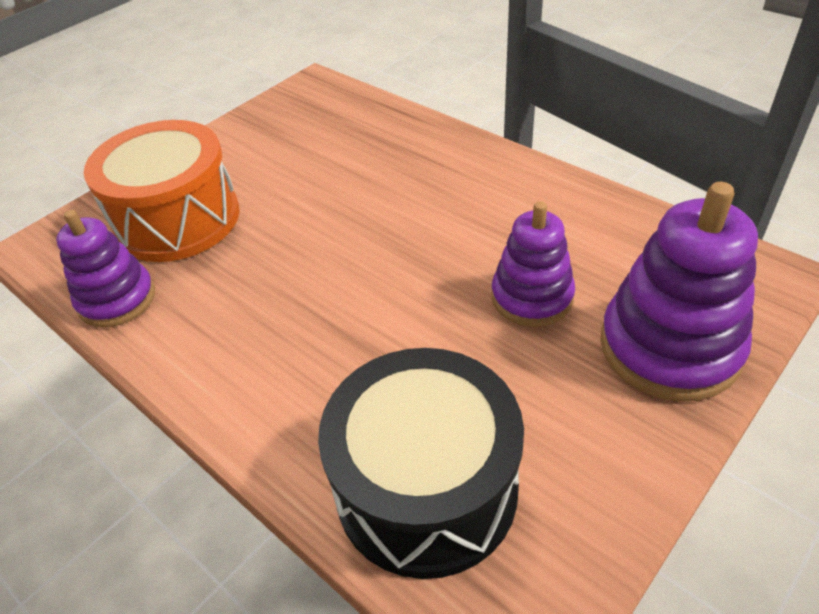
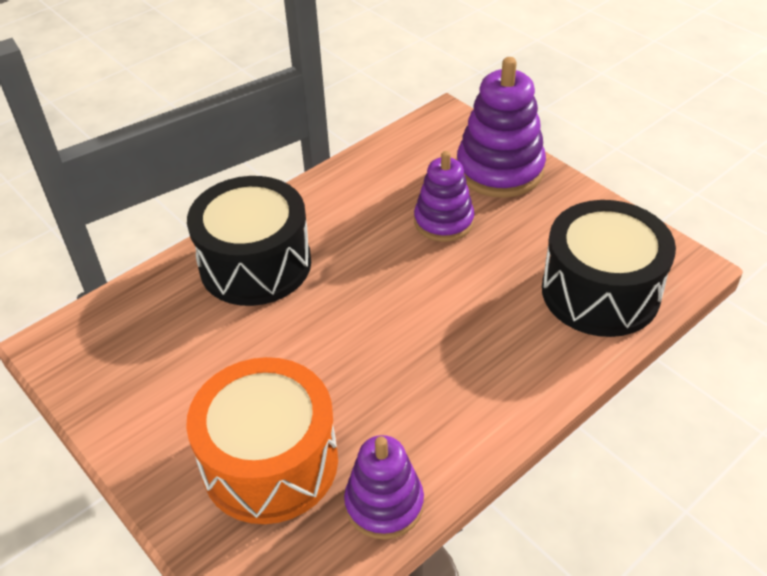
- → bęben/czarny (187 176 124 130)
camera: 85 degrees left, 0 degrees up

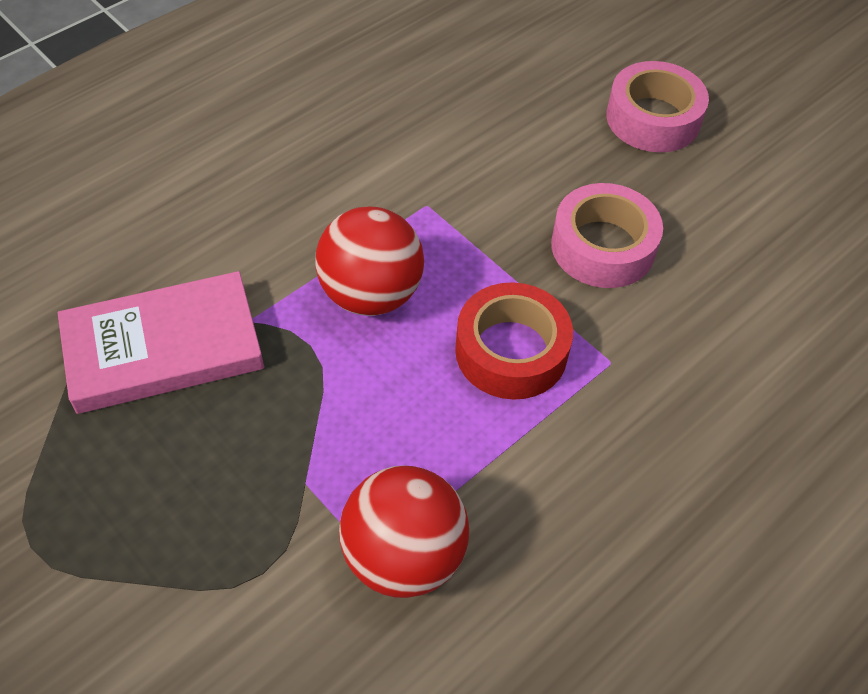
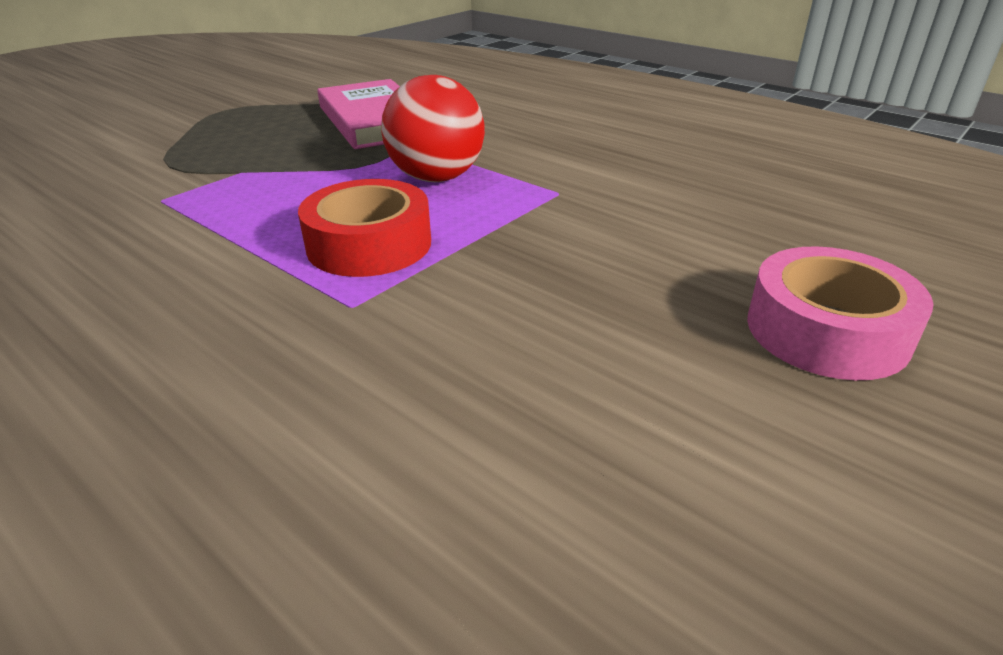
taśma klejąca/różowy (551 183 112 105) → -
piłka/czerwony (339 465 130 133) → -
camera: 85 degrees right, 20 degrees down

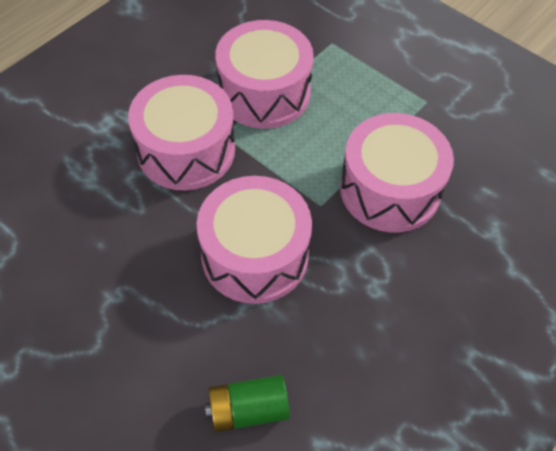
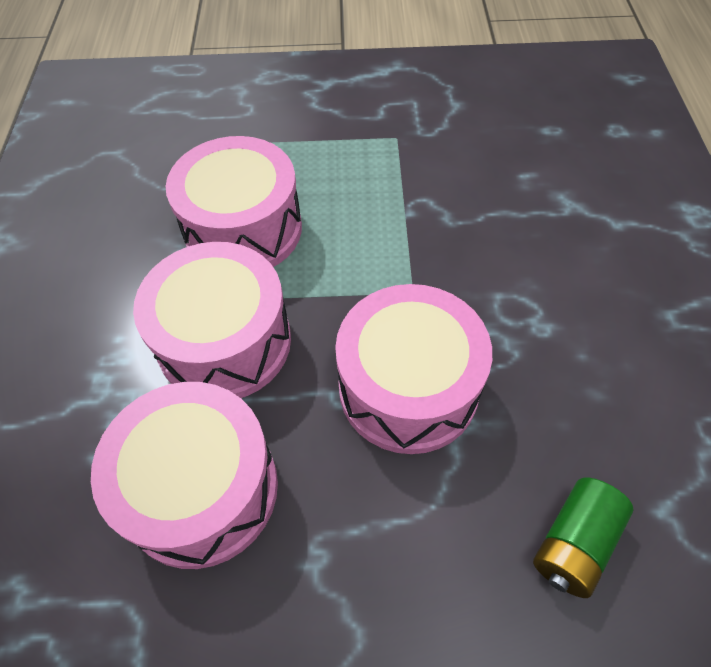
bęben/różowy (340 113 114 119) → bęben/różowy (91 382 187 187), relocated
camera: 40 degrees left, 0 degrees up

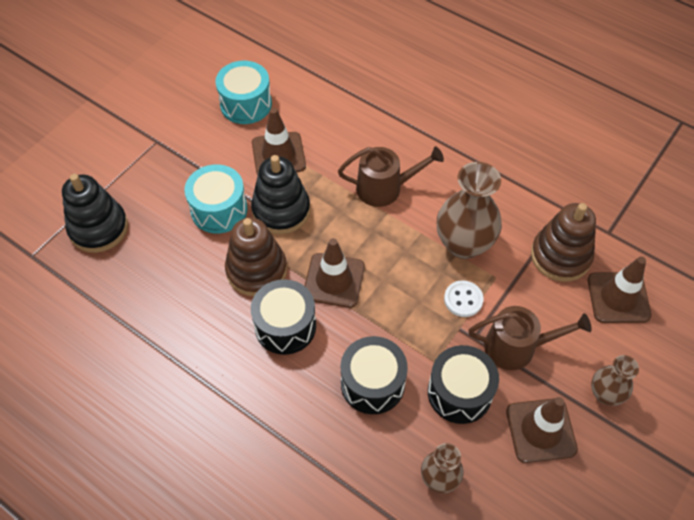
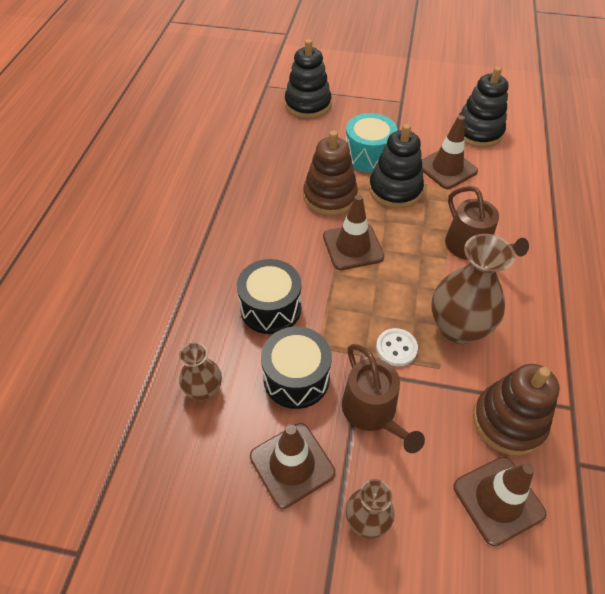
bęben/turkusowy (215 61 57 63) → zabawka nakładanka/czarny (458 66 51 82)
bęben/czarny (251 279 65 76) → -
camera: 65 degrees right, 5 degrees down

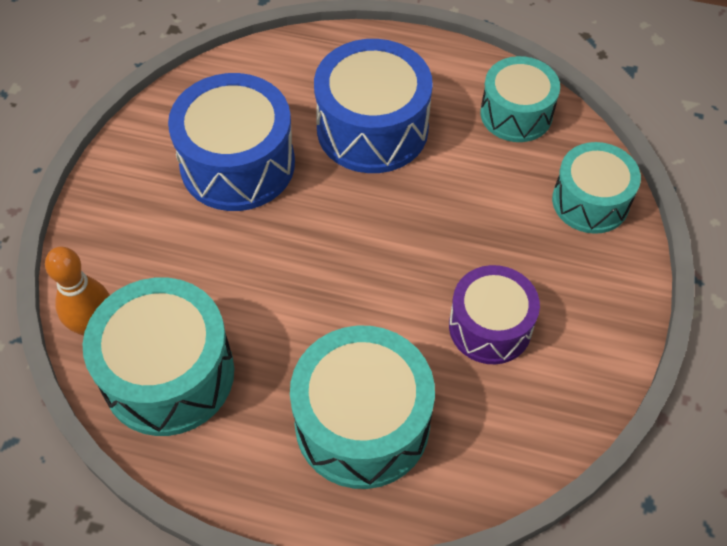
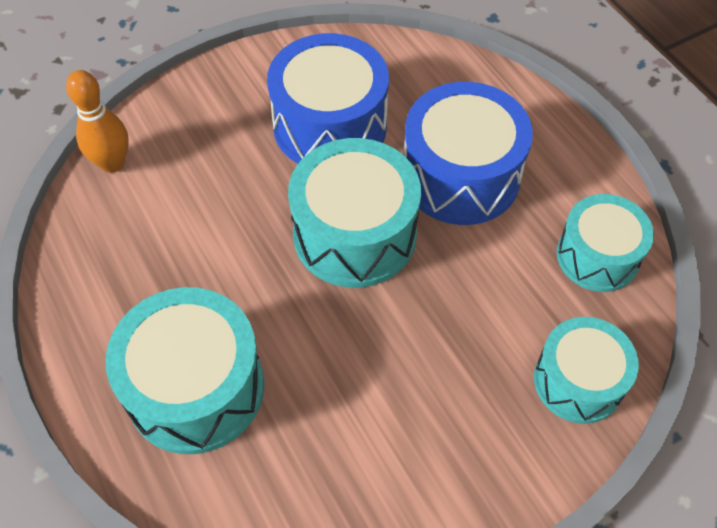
bęben/fioletowy (449 265 91 99) → -
bęben/turkusowy (83 278 151 158) → bęben/turkusowy (288 138 133 150), relocated
camera: 45 degrees right, 0 degrees up

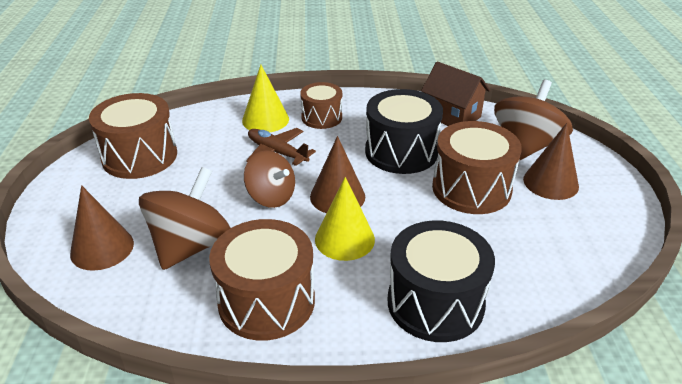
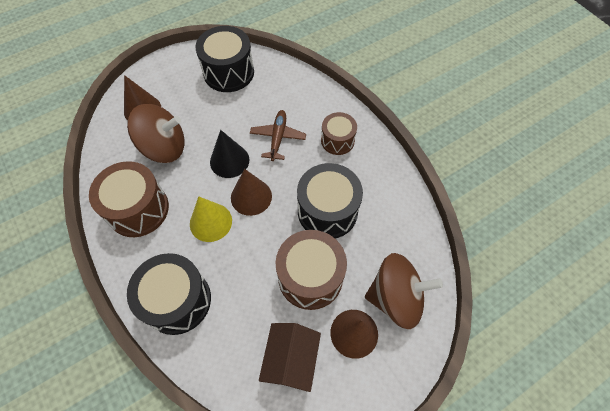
domek/brązowy (421 61 69 65) → domek/brązowy (259 323 62 69), relocated
stożek/żółty (242 65 47 67) → -
bęben/brązowy (89 93 88 86) → bęben/czarny (196 26 58 66)
bączek/brązowy (244 150 51 58) → stożek/czarny (210 130 39 48)
camera: 60 degrees right, 25 degrees up

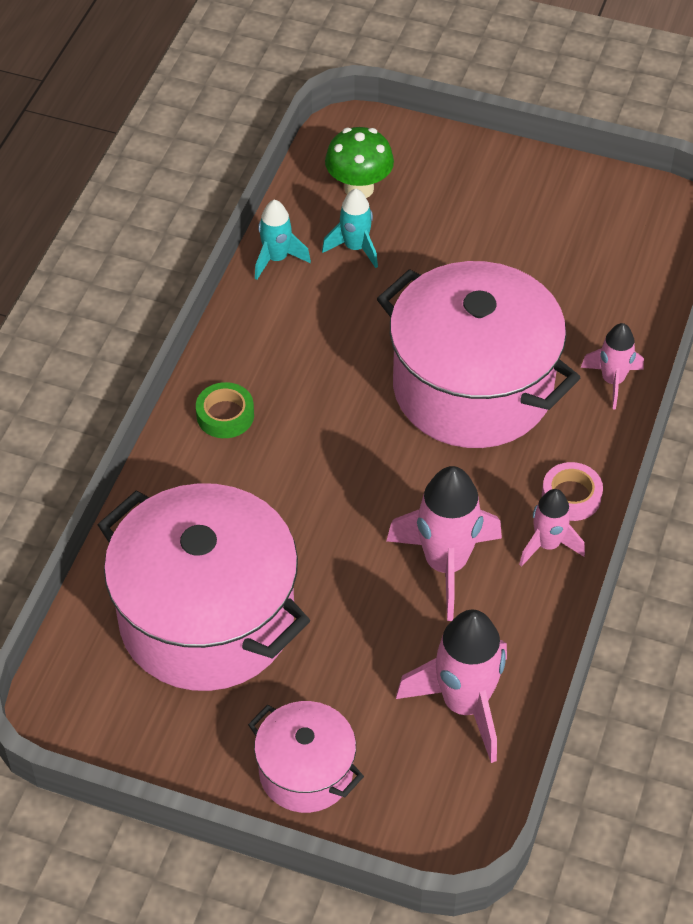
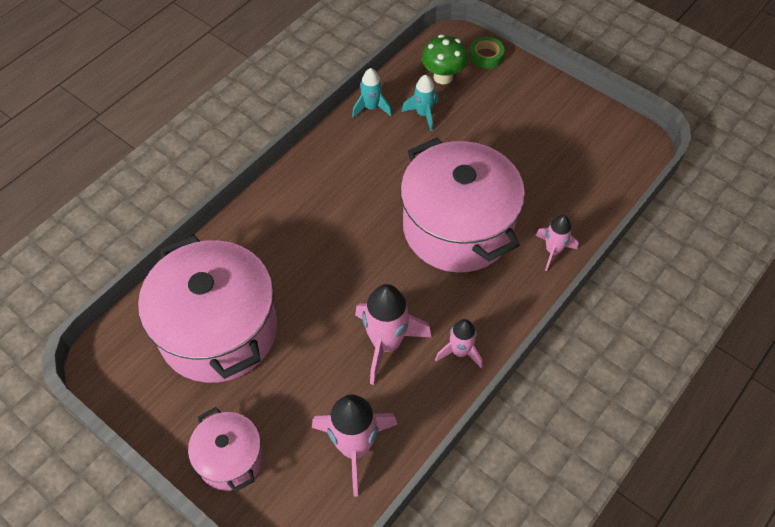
taśma klejąca/zielony (196 382 58 56) → taśma klejąca/zielony (469 37 36 32), relocated
taśma klejąca/różowy (542 462 61 59) → -
camera: 20 degrees right, 5 degrees up

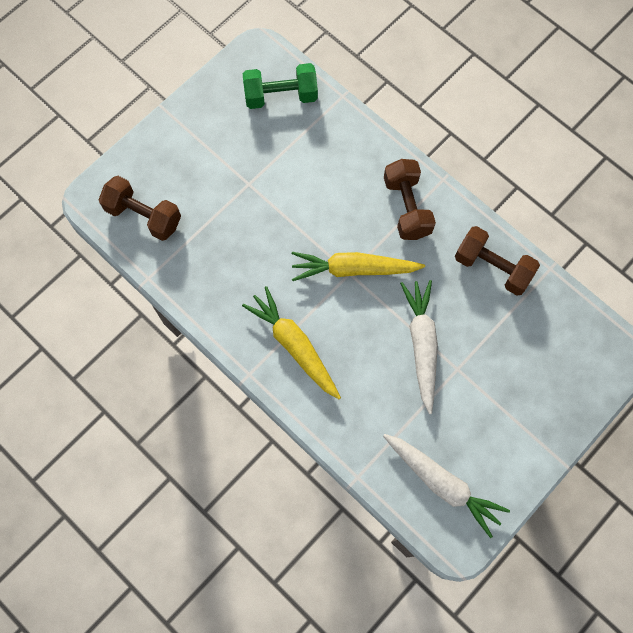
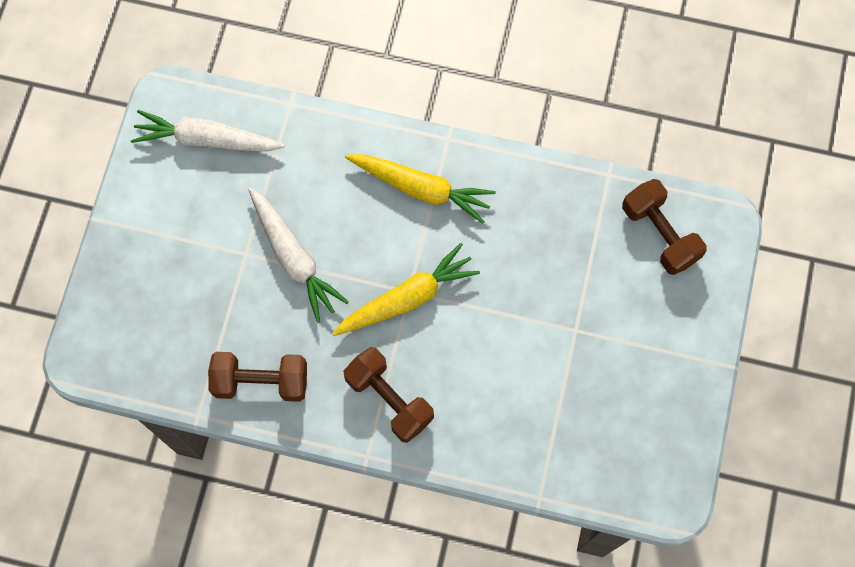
hantel/zielony (243 63 75 46) → -
hantel/brązowy (99 176 82 65) → hantel/brązowy (622 179 85 96), 60 degrees clockwise
camera: 150 degrees right, 0 degrees up

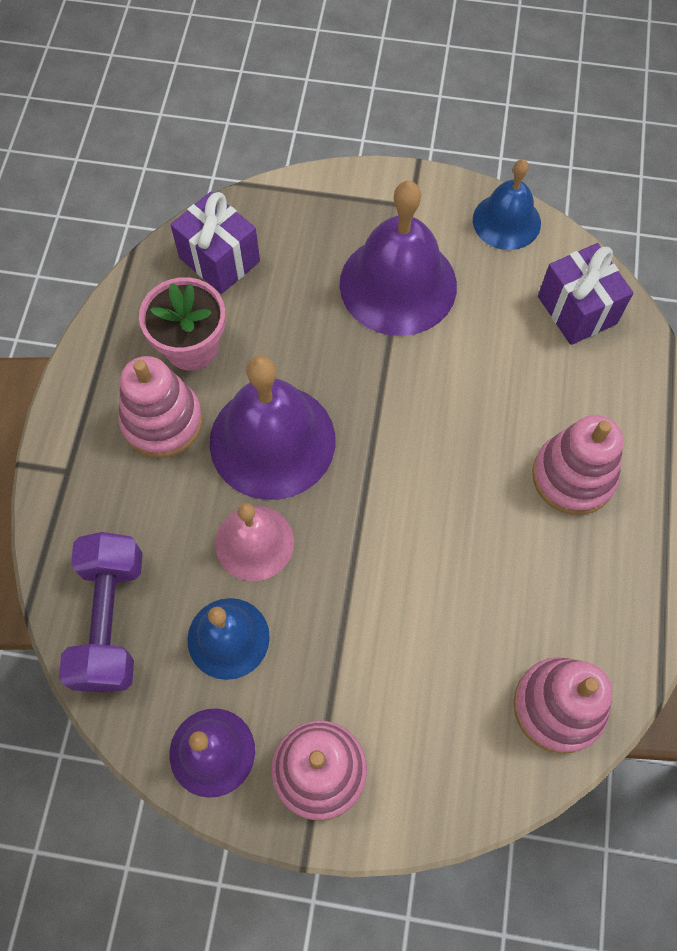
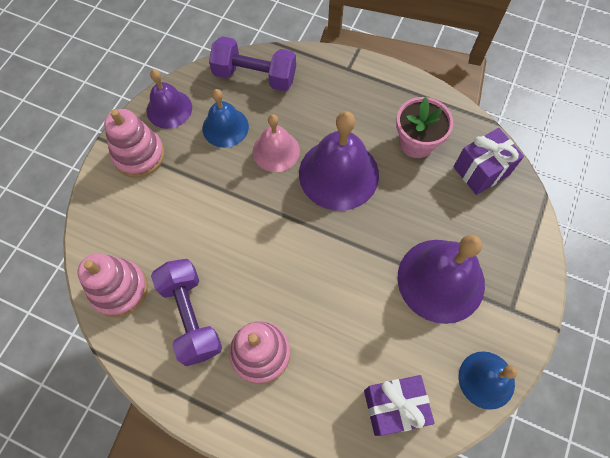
zabawka nakładanka/różowy (118 356 85 102) → -
- → hantel/fioletowy (151 259 71 107)
camera: 105 degrees right, 0 degrees up

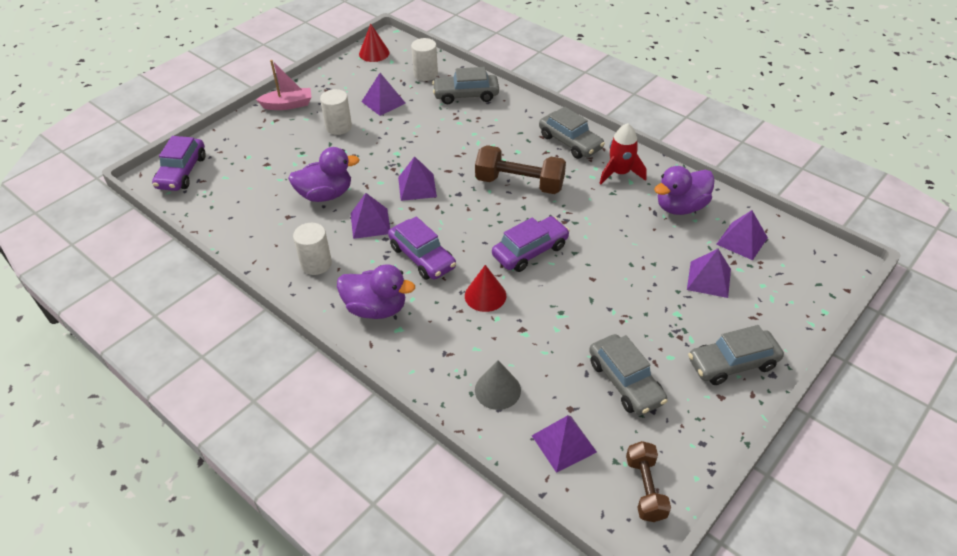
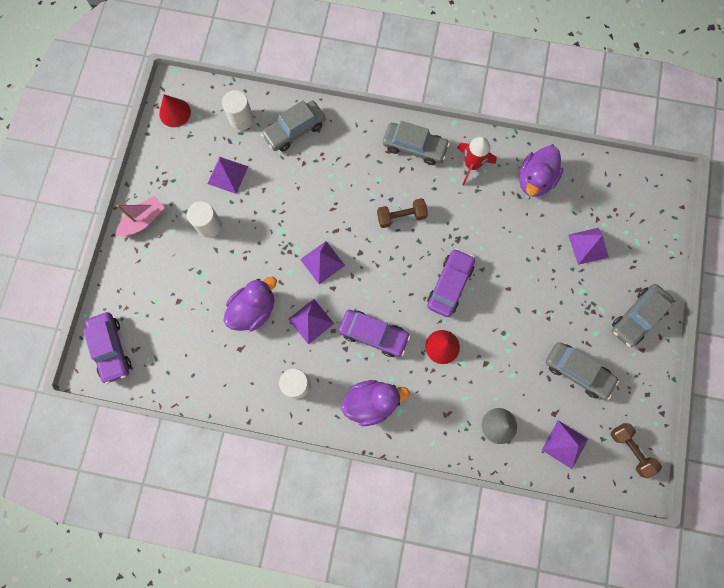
hantel/brązowy (475 145 91 49) → hantel/brązowy (377 198 51 30), x0.62
piramida/fioletowy (716 210 52 50) → -
camera: 30 degrees left, 30 degrees up

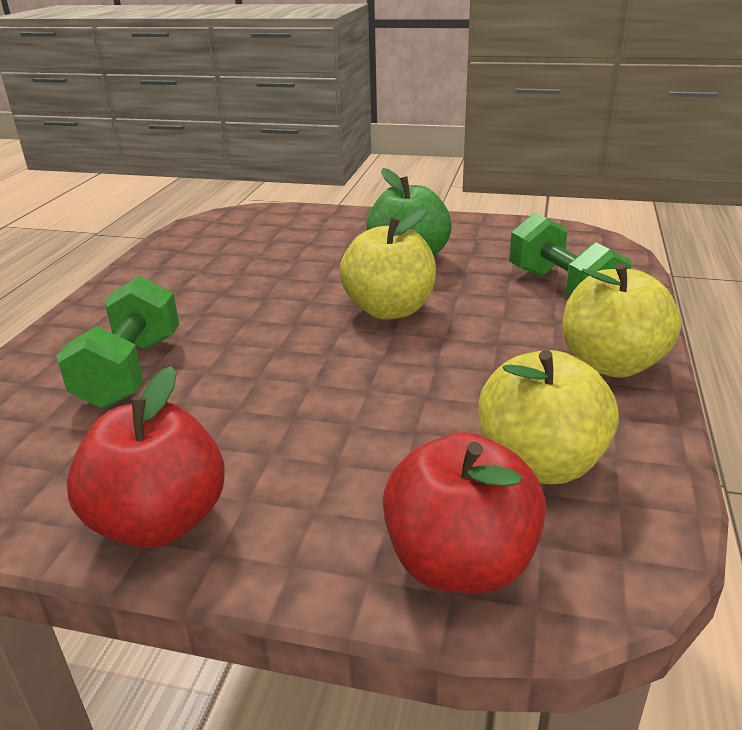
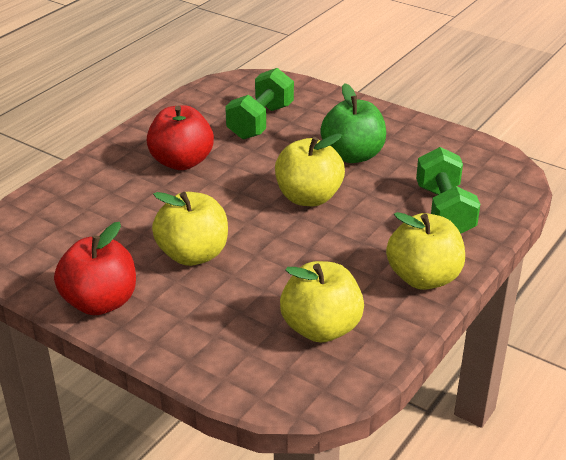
hantel/zielony (56 276 123 132) → hantel/zielony (225 68 69 72), relocated
jabłko/czerwony (383 432 163 161) → jabłko/czerwony (146 105 68 65), relocated
- → jabłko/żółty (152 192 76 74)
camera: 20 degrees right, 5 degrees up

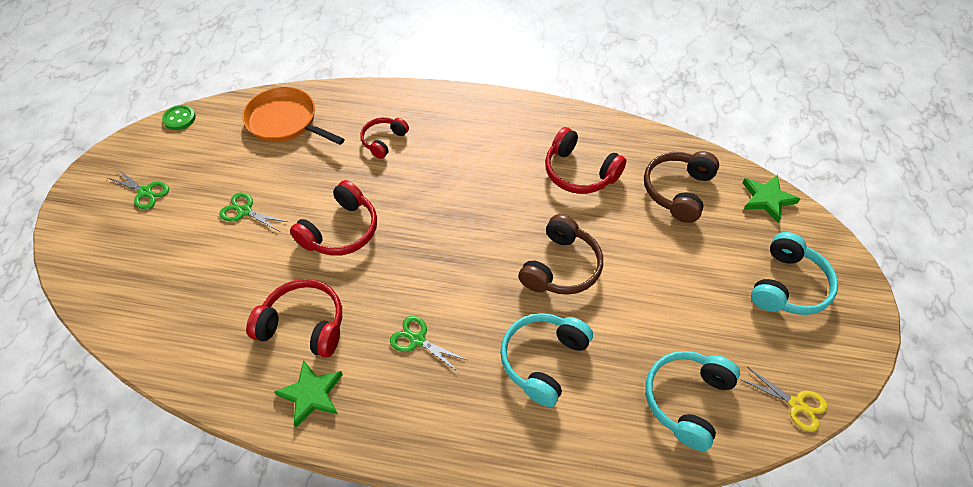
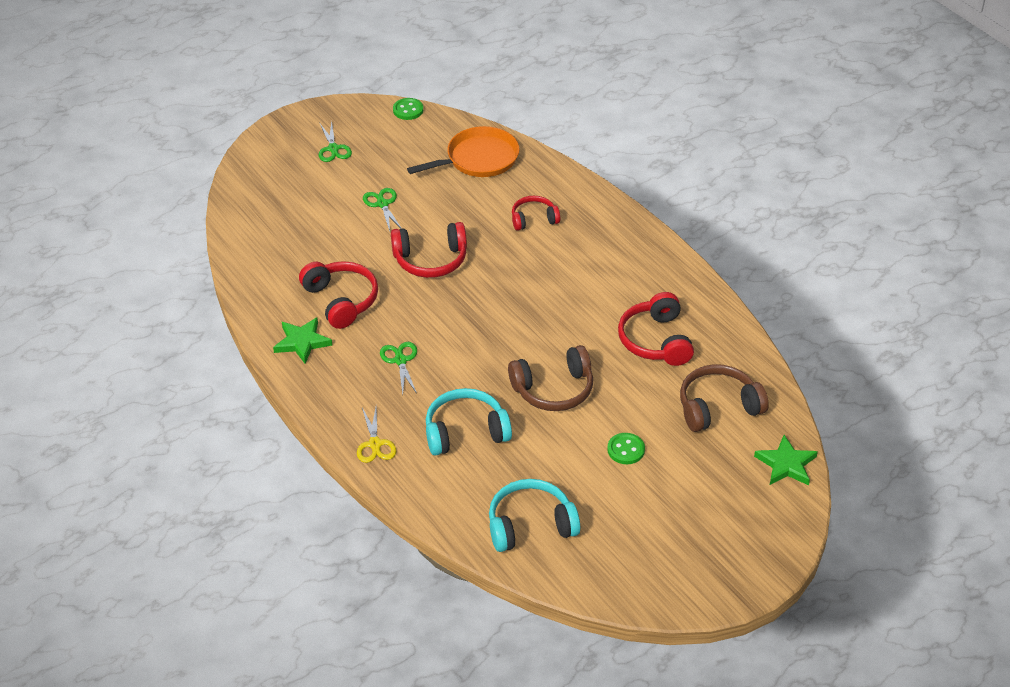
patelnia/pomarańczowy (242 87 103 58) → patelnia/pomarańczowy (407 126 112 51), 75 degrees clockwise
słuchawki/turkusowy (751 232 87 83) → -
nożyczki/żółty (740 367 88 65) → nożyczki/żółty (357 407 40 56), relocated
- → guzik/zielony (607 433 38 31)
camera: 45 degrees right, 10 degrees down

